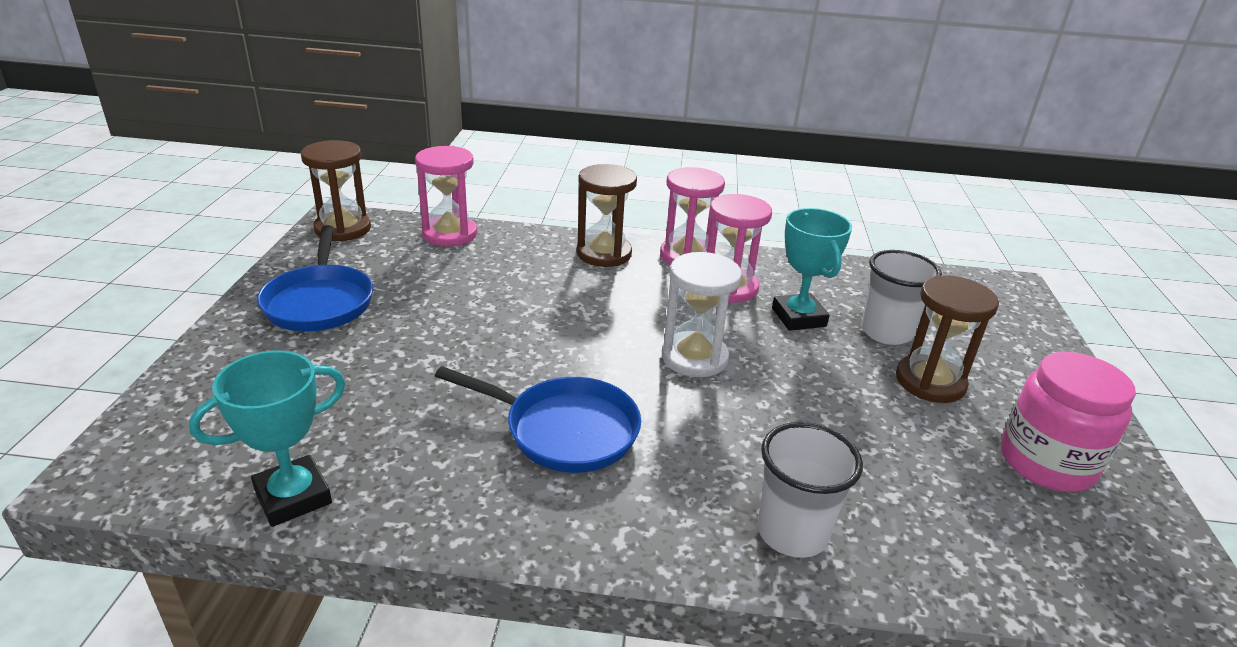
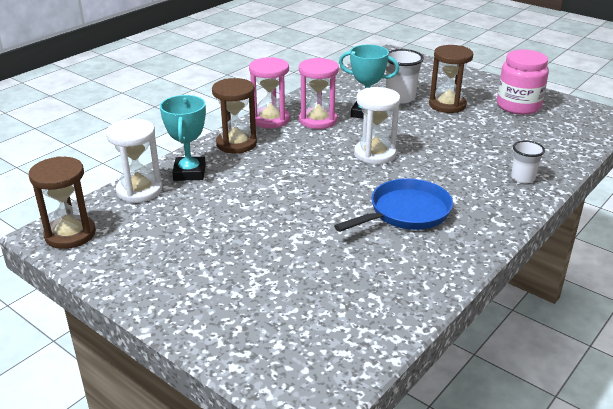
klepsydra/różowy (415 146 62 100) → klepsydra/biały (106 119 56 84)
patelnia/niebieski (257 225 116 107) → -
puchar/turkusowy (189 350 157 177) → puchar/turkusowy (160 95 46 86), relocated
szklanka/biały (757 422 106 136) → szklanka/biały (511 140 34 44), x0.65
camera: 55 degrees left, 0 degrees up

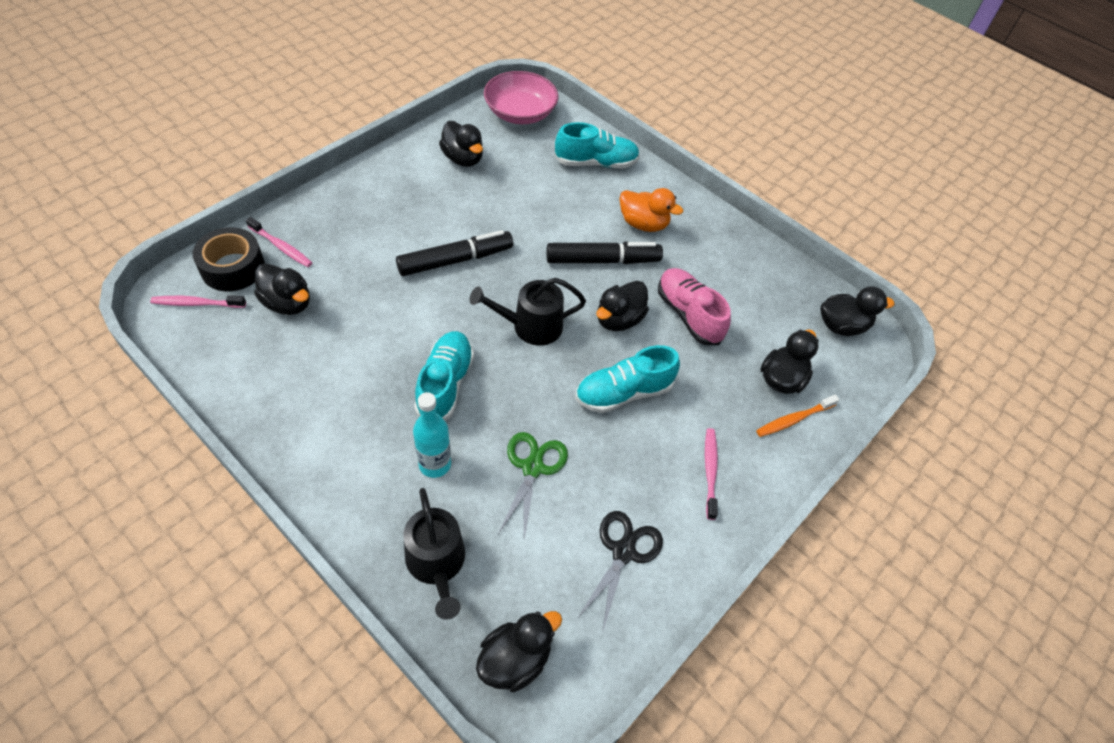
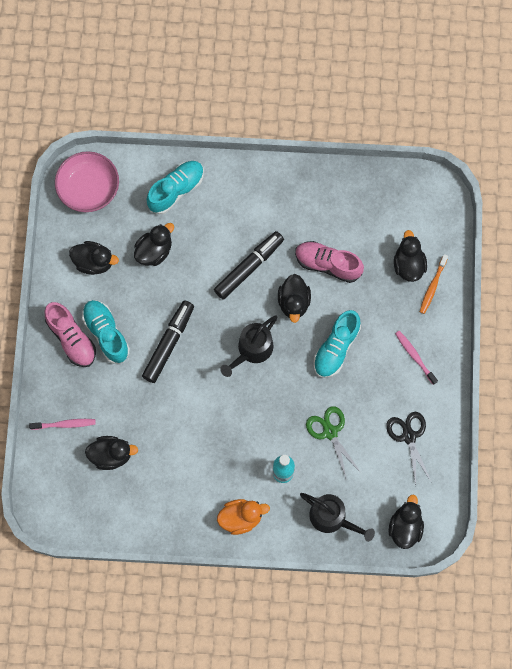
kaczka/pomarańczowy (620 188 63 44) → kaczka/pomarańczowy (217 499 53 36), relocated
taśma klejąca/czarny (193 227 72 64) → -
kaczka/czarny (820 286 74 50) → kaczka/czarny (134 223 40 43), relocated
szczoteczka do zębów/różowy (150 295 96 13) → -
but/turkusowy (414 331 60 90) → but/turkusowy (82 300 48 64), relocated
- → but/różowy (45 302 51 65)
camera: 35 degrees left, 20 degrees up

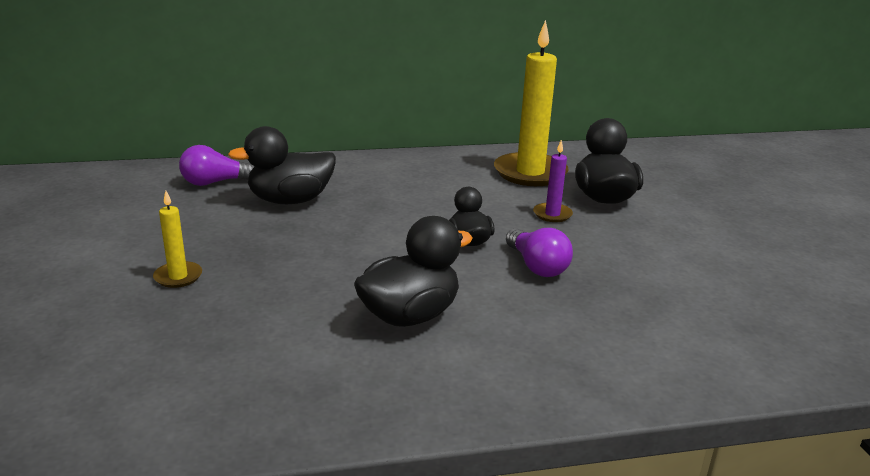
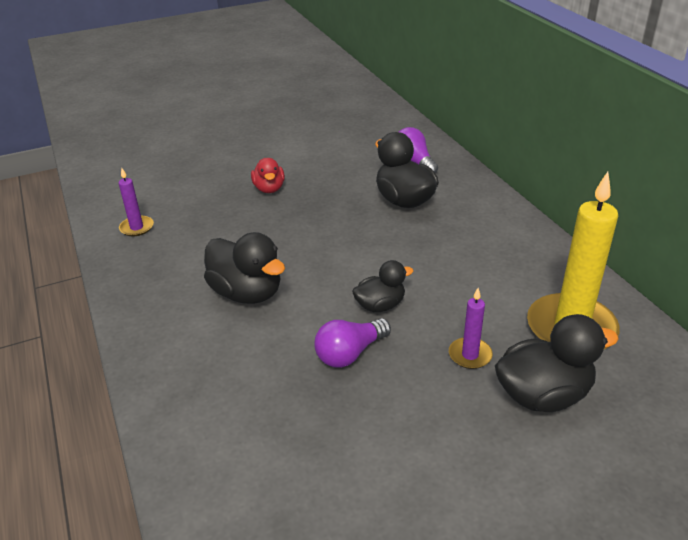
świeca/żółty (153 191 49 97) → kaczka/czerwony (251 158 34 35)
- → świeca/fioletowy (119 168 35 68)
camera: 80 degrees right, 10 degrees up

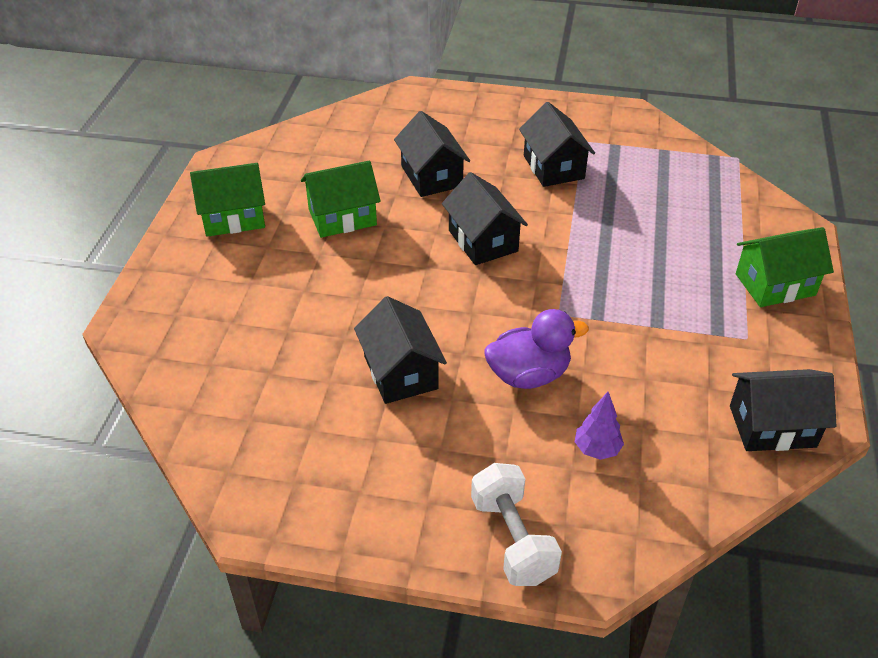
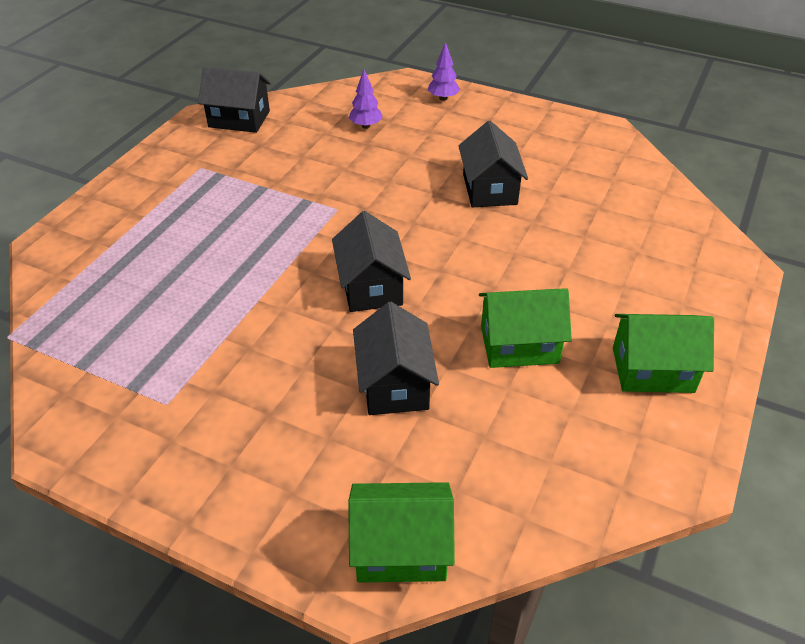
domek/czarny (519 102 76 85) → -
domek/zielony (736 227 98 80) → domek/zielony (348 482 107 101), relocated
kaczka/fioletowy (484 309 105 80) → -
hantel/biały (471 463 91 123) → drzewko/fioletowy (428 42 32 59)
camera: 165 degrees left, 0 degrees up

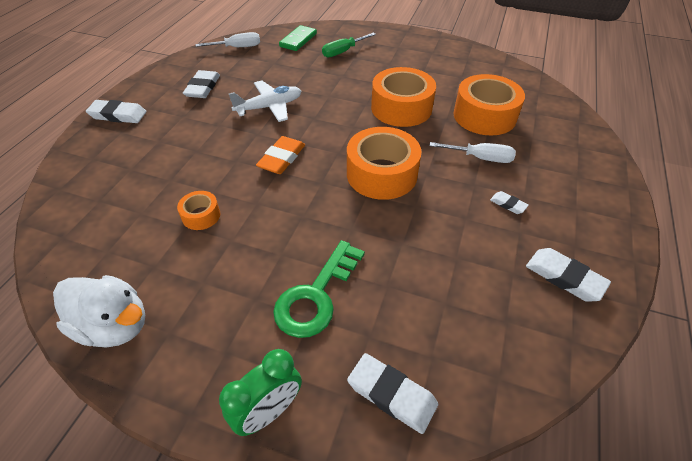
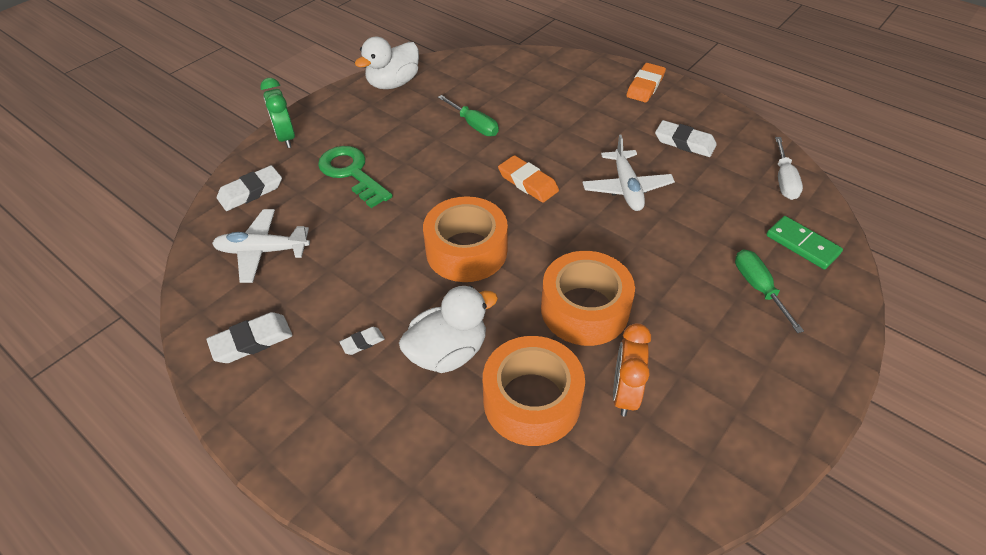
gumka do mazania/biały (86 100 60 23) → gumka do mazania/pomarańczowy (626 63 40 39)
śrubokręt/biały (429 142 87 21) → kaczka/biały (399 286 99 87)
taśma klejąca/pomarańczowy (177 191 43 39) → śrubokręt/zielony (438 95 61 41)
- → samolot/biały (212 209 98 74)
- → budzik/pomarańczowy (613 323 38 94)
camera: 110 degrees right, 0 degrees up

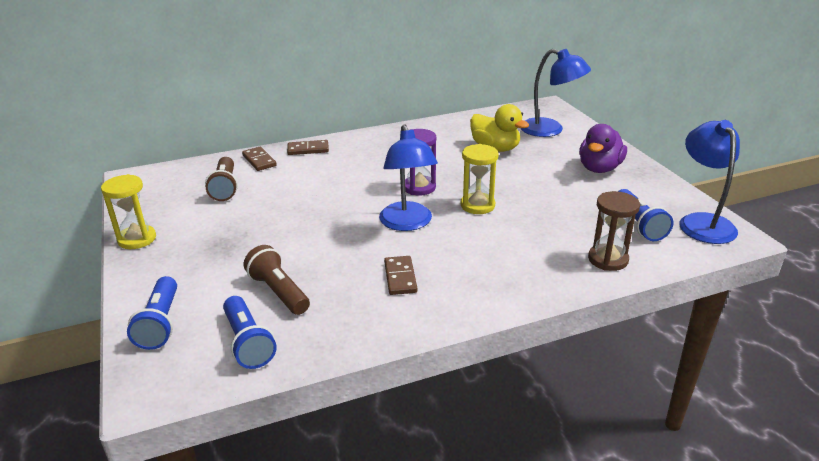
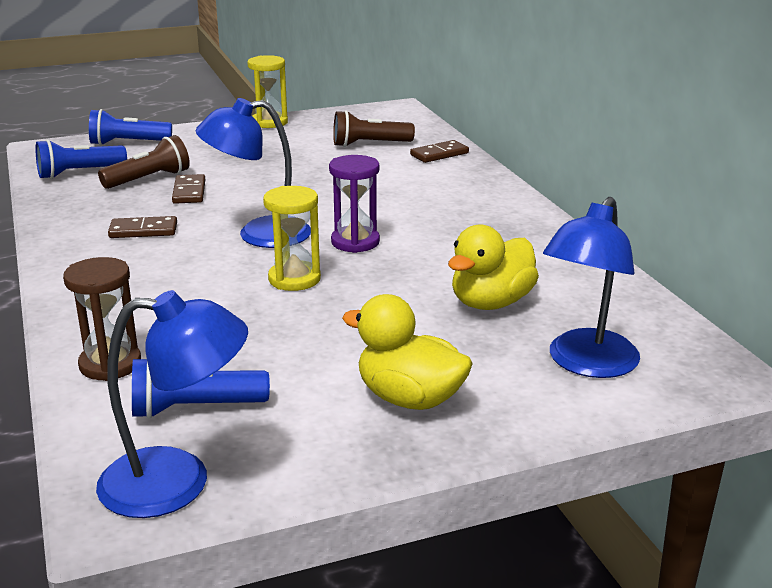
kaczka/fioletowy (579 124 48 49) → kaczka/żółty (342 294 131 116)
kostka domina/brązowy (287 140 42 15) → kostka domina/brązowy (172 174 33 30), relocated
camera: 90 degrees right, 5 degrees down

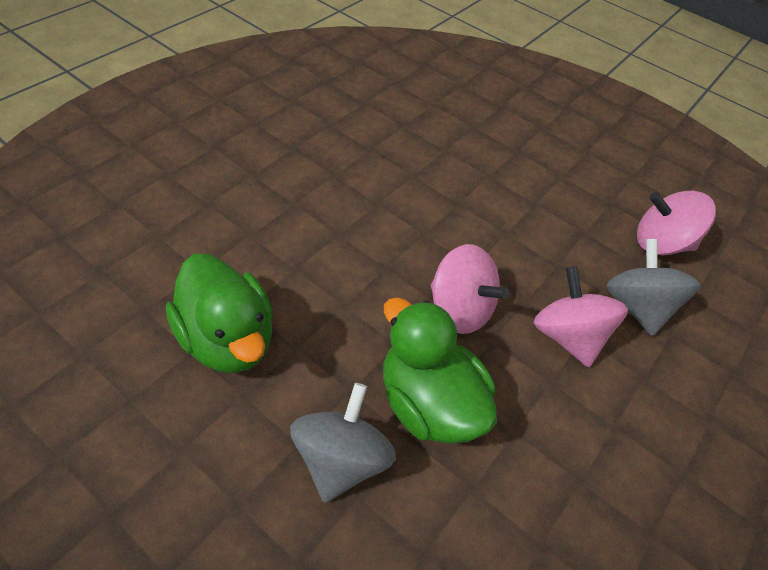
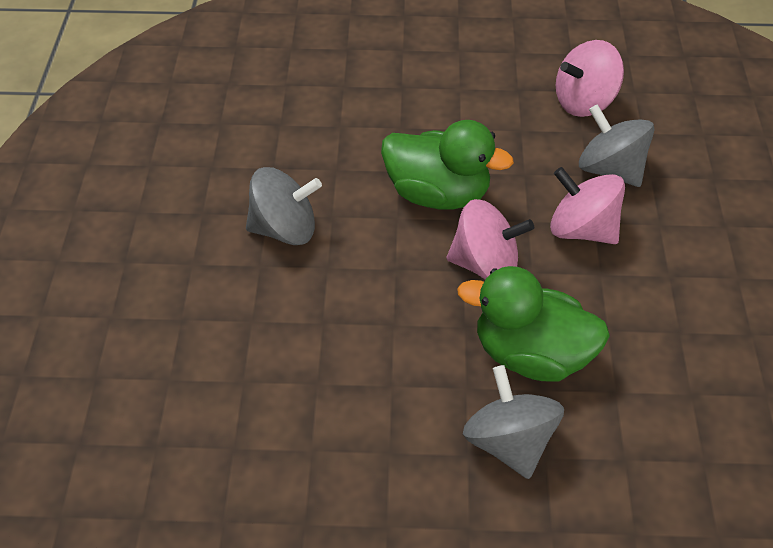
kaczka/zielony (166 254 107 119) → kaczka/zielony (381 120 133 90), relocated
- → bączek/szary (246 167 76 78)
camera: 30 degrees left, 0 degrees up

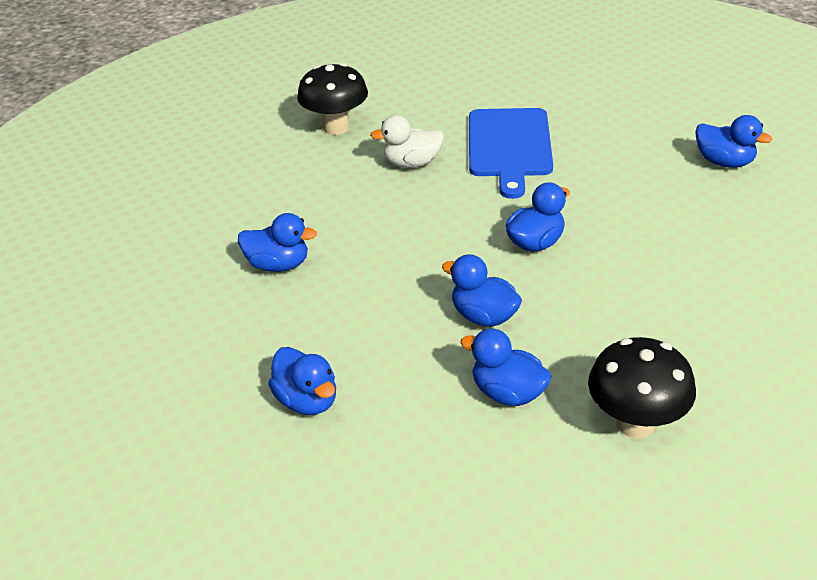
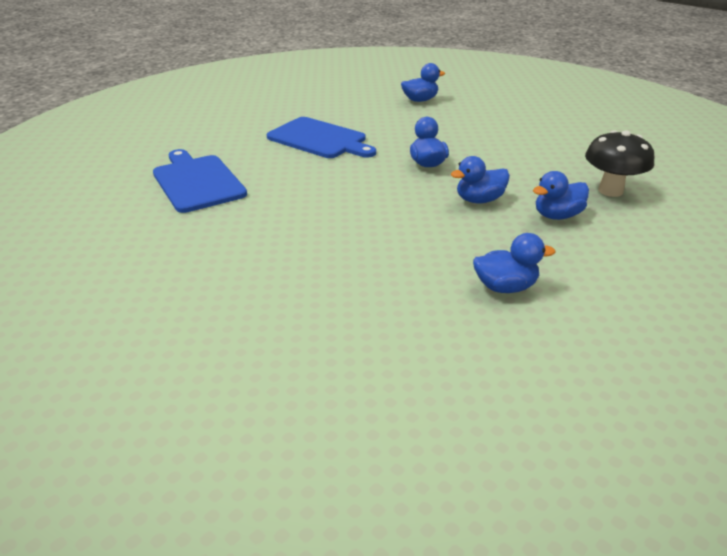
grzyb/czarny (297 63 71 72) → deska do krojenia/niebieski (153 149 94 64)
kaczka/biały (370 115 74 53) → -
kaczka/niebieski (238 213 79 59) → -
camera: 60 degrees left, 5 degrees down

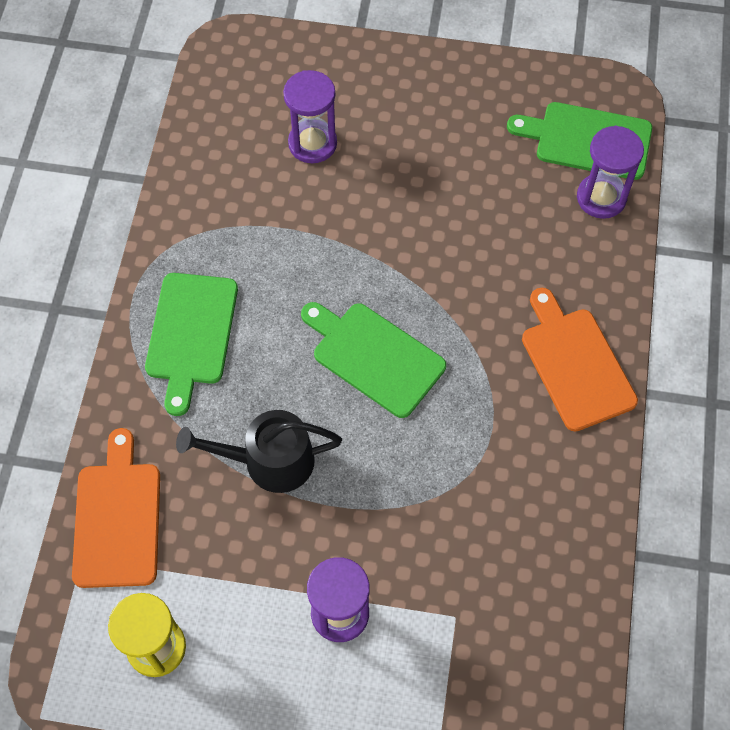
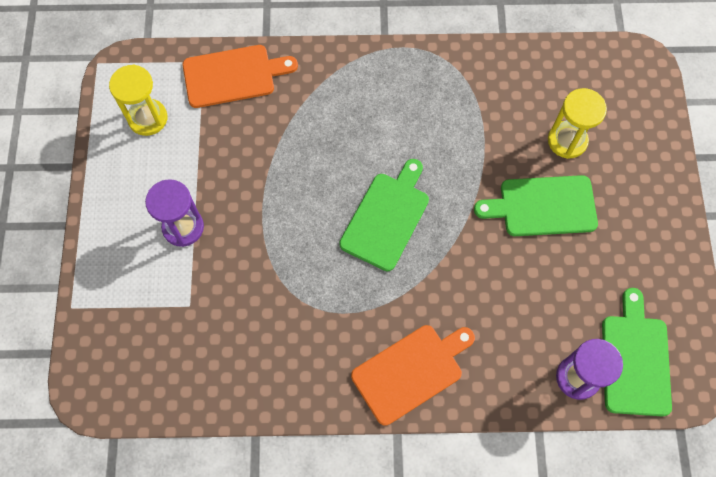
klepsydra/fioletowy (283 70 54 93) → klepsydra/żółty (548 88 59 71)
deska do krojenia/zielony (145 273 93 143) → deska do krojenia/zielony (474 175 124 61), relocated
konewka/czarny (176 410 166 83) → -
camera: 80 degrees right, 5 degrees up

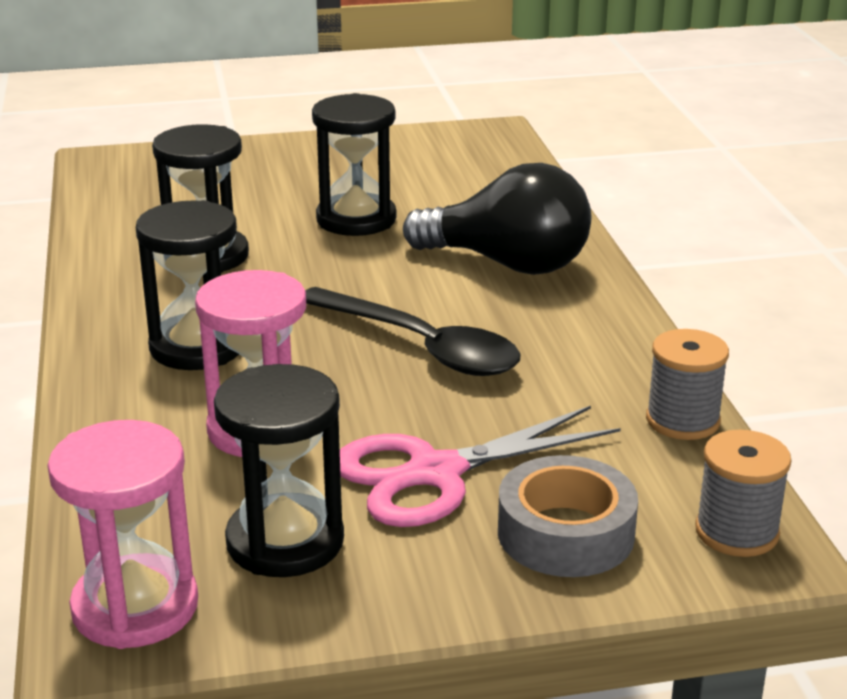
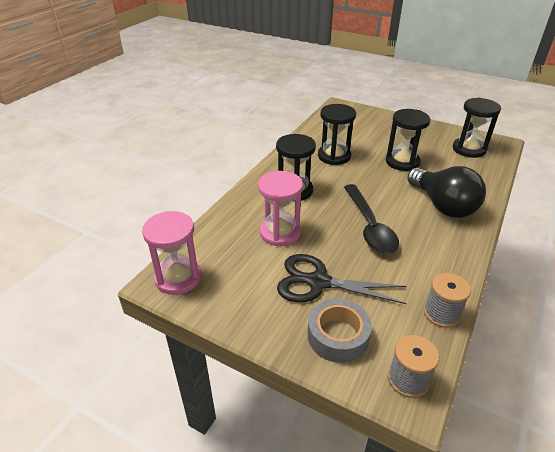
klepsydra/czarny (214 364 130 213) → klepsydra/czarny (453 98 48 60), relocated
nożyczki/różowy (340 406 281 121) → nożyczki/czarny (277 254 130 50)
camera: 40 degrees right, 10 degrees up

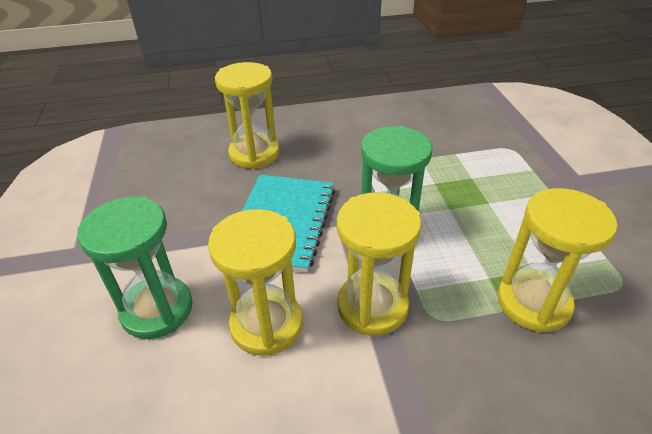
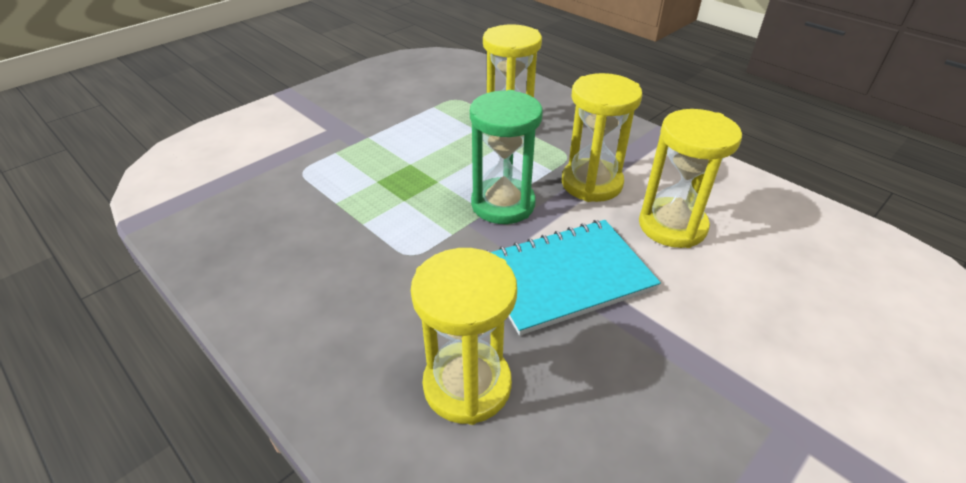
klepsydra/zielony (77 197 115 142) → -
camera: 125 degrees left, 0 degrees up

